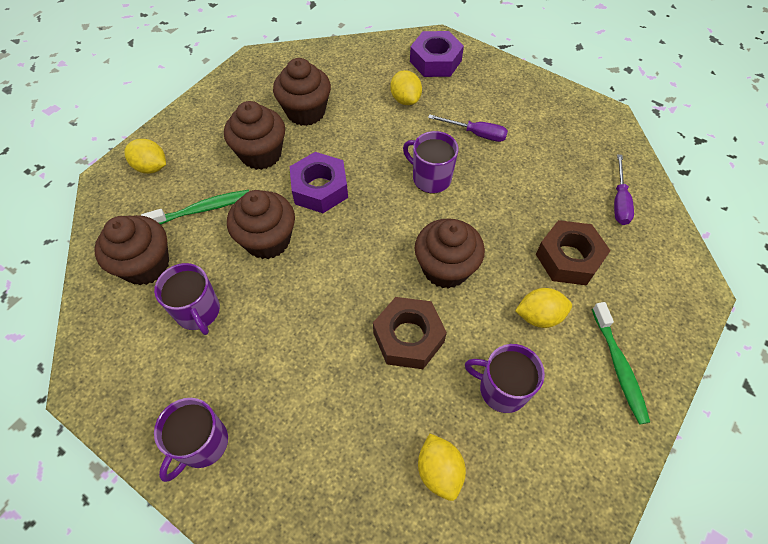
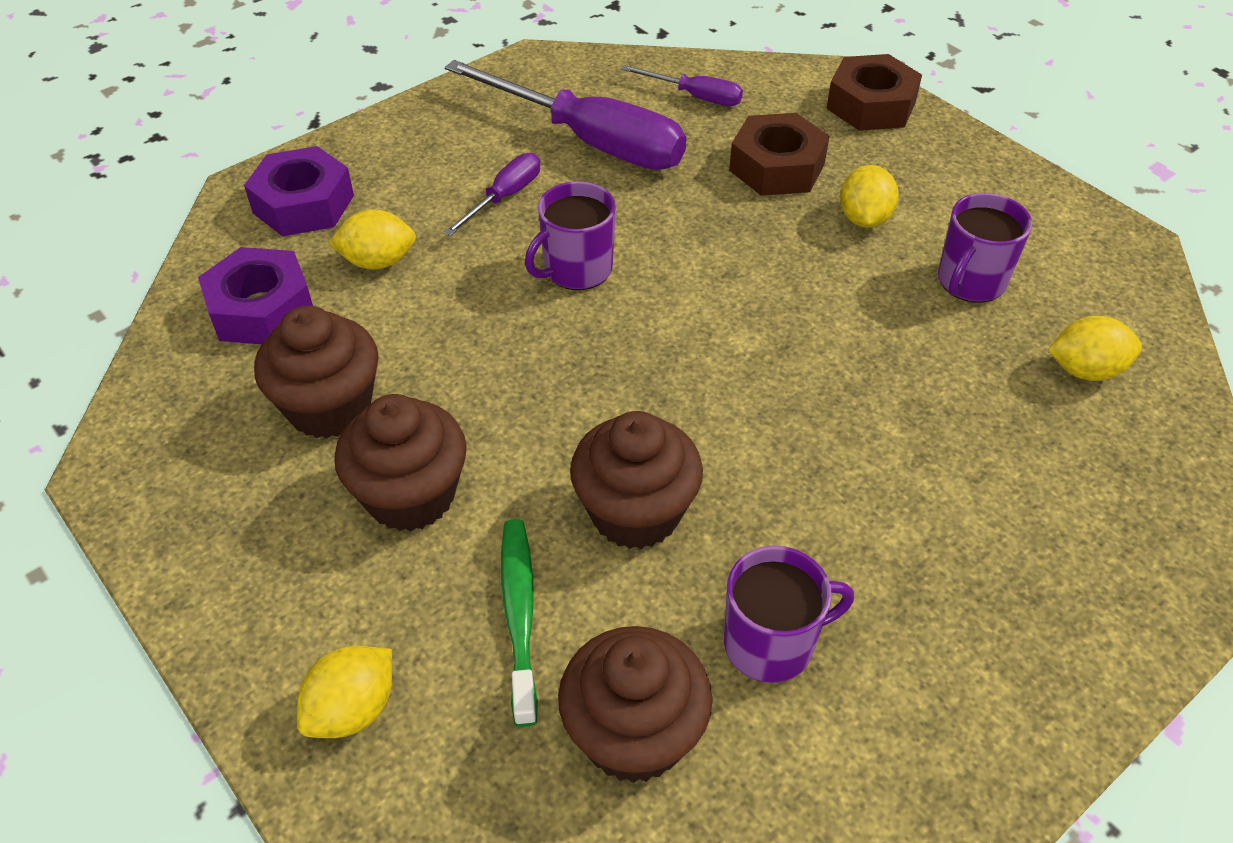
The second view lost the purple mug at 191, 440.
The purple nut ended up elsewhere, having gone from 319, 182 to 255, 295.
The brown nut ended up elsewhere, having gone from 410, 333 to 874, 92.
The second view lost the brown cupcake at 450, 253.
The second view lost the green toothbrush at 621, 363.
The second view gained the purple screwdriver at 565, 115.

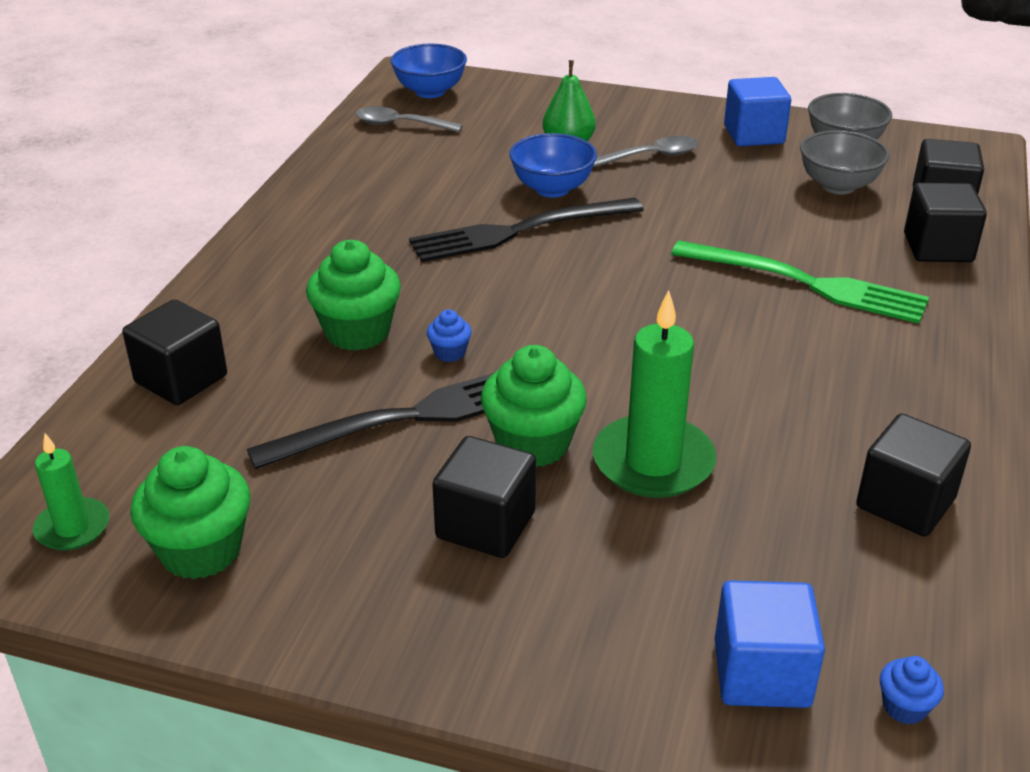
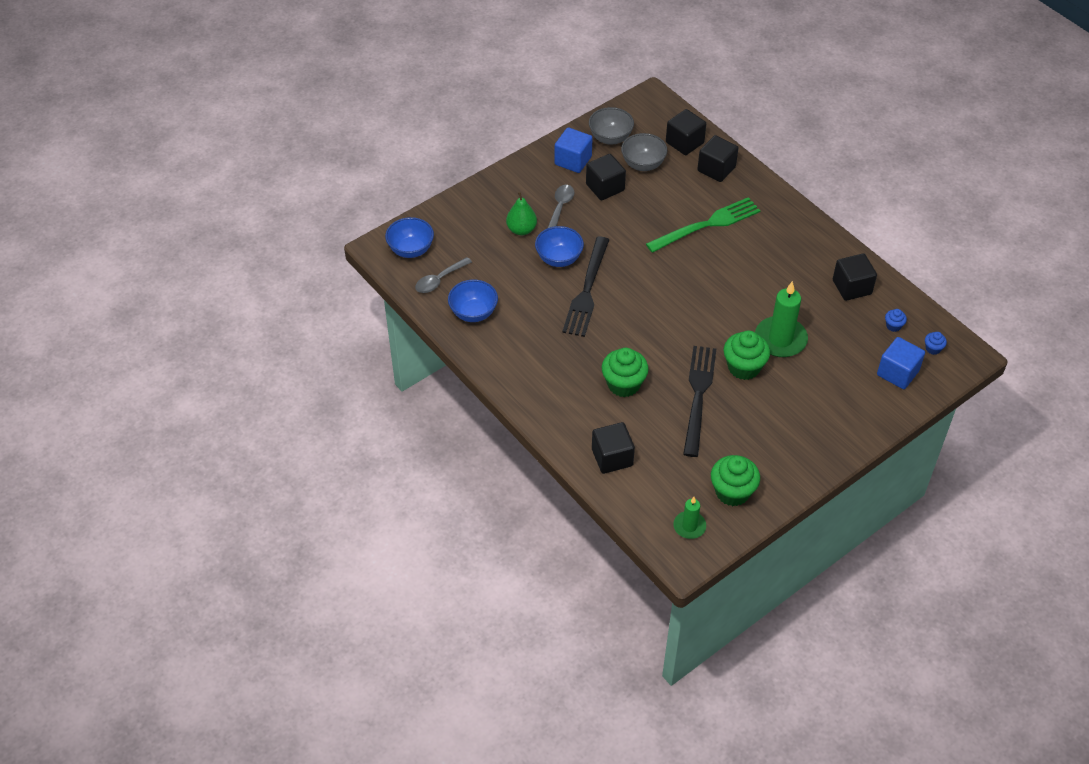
The blue cupcake ended up elsewhere, having gone from 449, 336 to 896, 320.
The black cube ended up elsewhere, having gone from 484, 497 to 606, 177.
The second view gained the blue bowl at 473, 301.

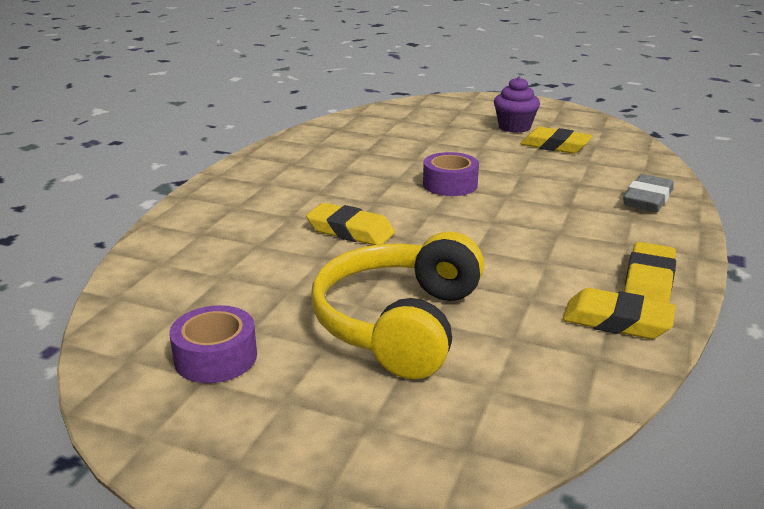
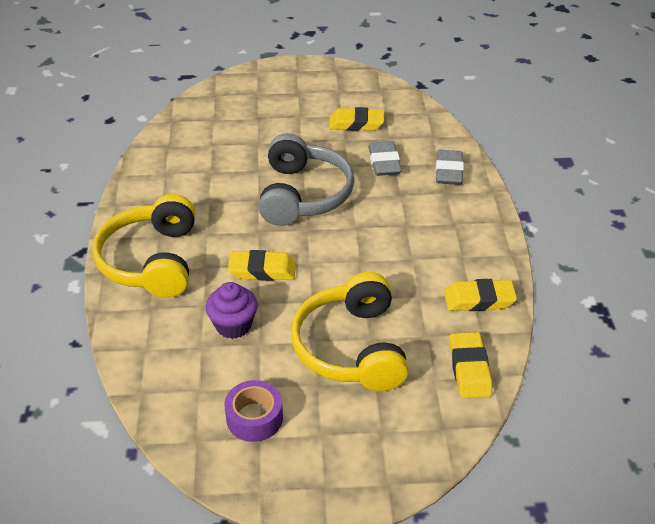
Where the purple tape stood at 451, 174, the grey headphones came to stand at 306, 179.
The purple cupcake ended up elsewhere, having gone from 517, 105 to 232, 310.
The yellow eraser ended up elsewhere, having gone from 650, 272 to 471, 365.
The second view gained the yellow headphones at 143, 246.
The second view gained the grey eraser at 385, 158.

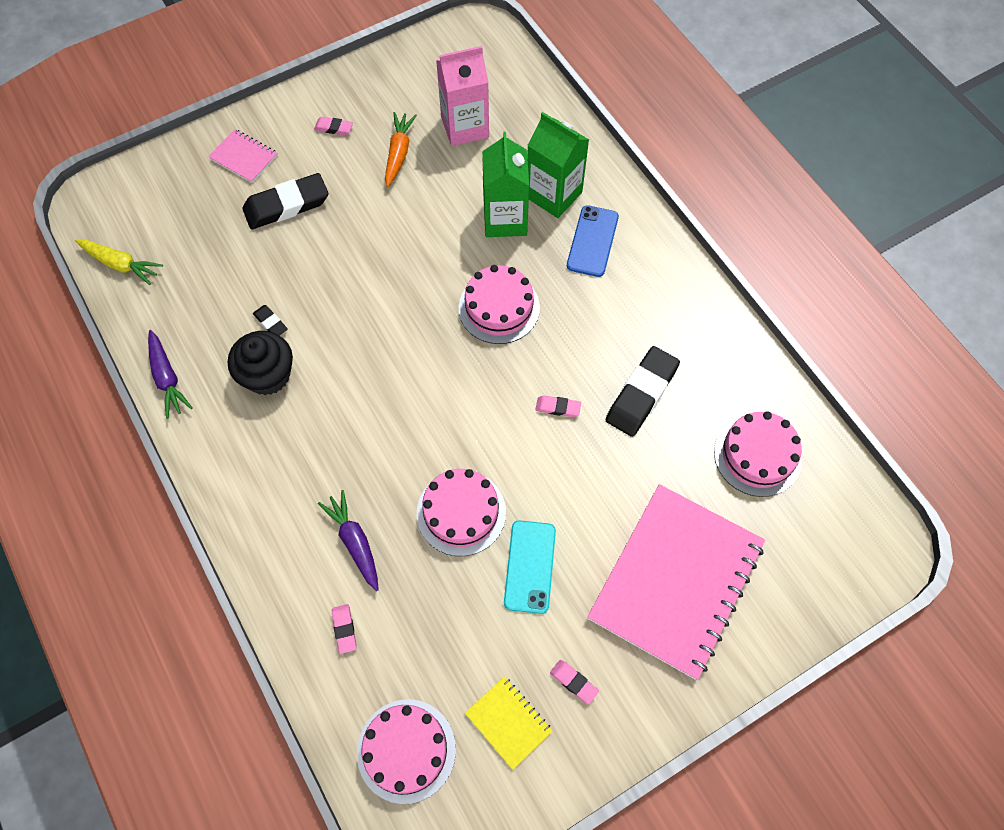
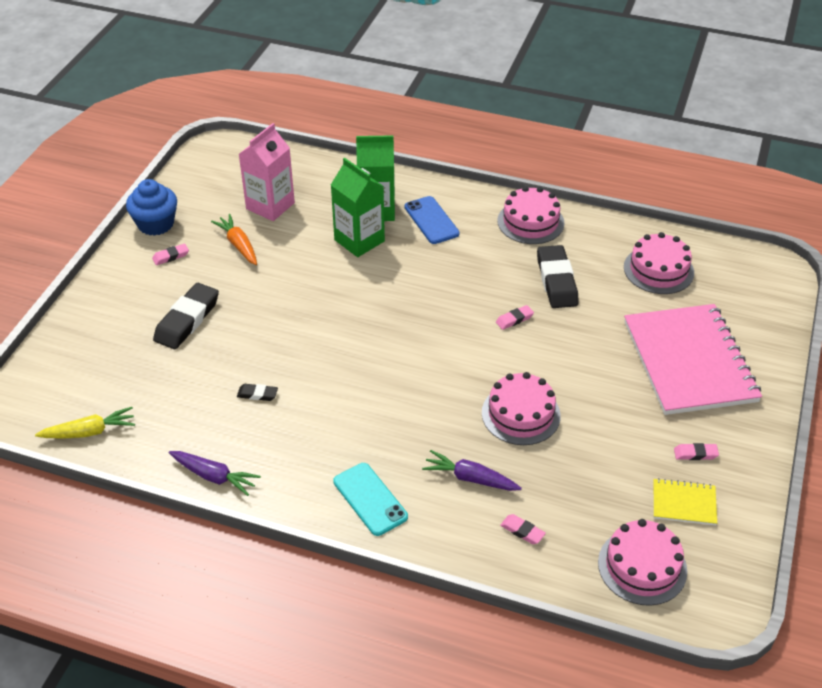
The second view lost the pink notebook at 243, 156.
The second view lost the black cupcake at 260, 363.
The pink cake ended up elsewhere, having gone from 499, 304 to 530, 215.
The turquoise phone ended up elsewhere, having gone from 530, 567 to 370, 499.
The second view gained the blue cupcake at 151, 207.

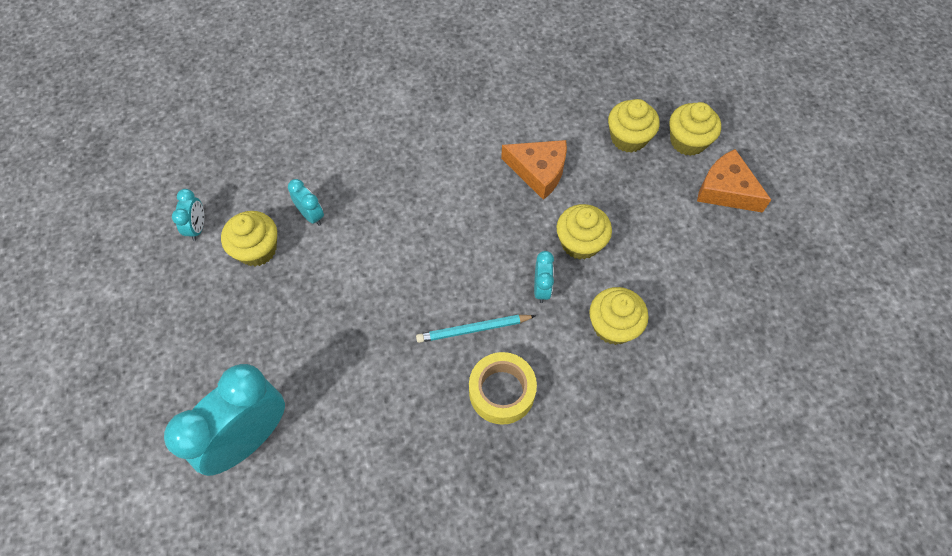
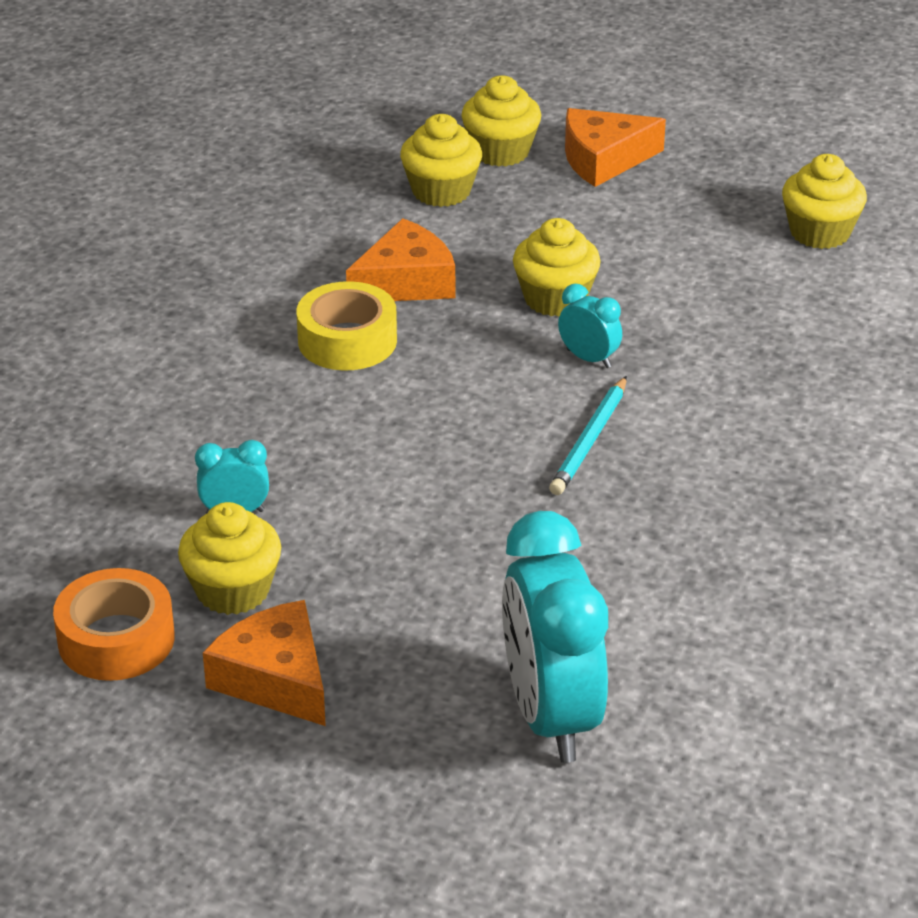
Where the turquoise clock stood at 188, 215, the orange tape came to stand at 114, 624.
The yellow tape ended up elsewhere, having gone from 503, 388 to 347, 326.
The yellow cupcake ended up elsewhere, having gone from 618, 316 to 824, 201.
The second view gained the orange cheese at 264, 663.

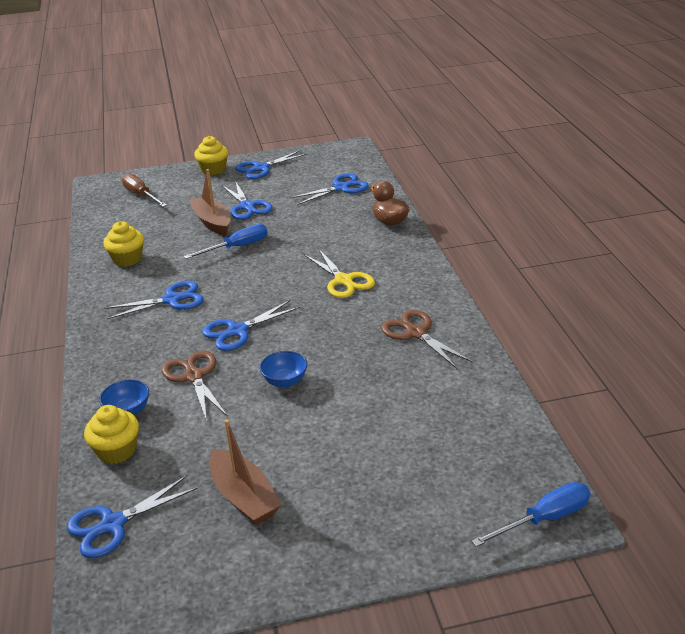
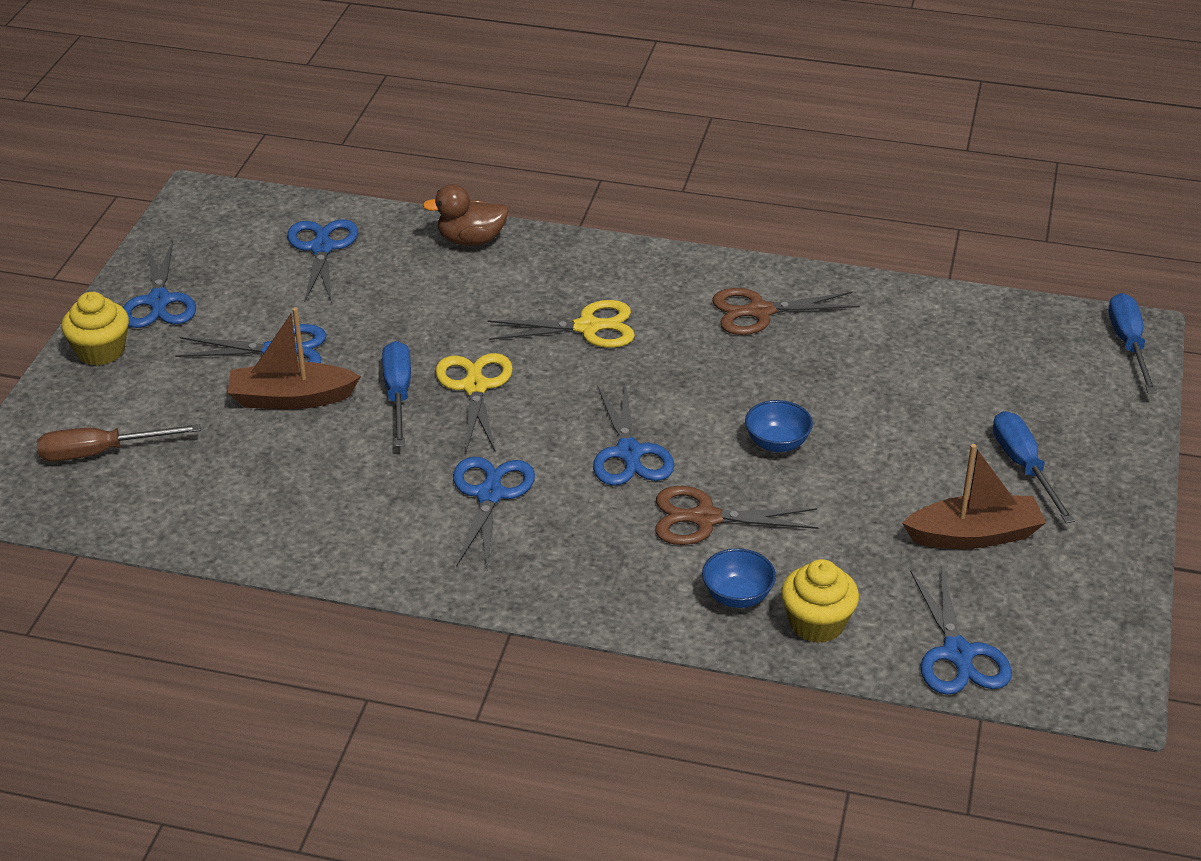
The second view lost the yellow cupcake at 123, 244.
The second view gained the yellow scissors at 474, 402.
The second view gained the blue screwdriver at 1034, 467.

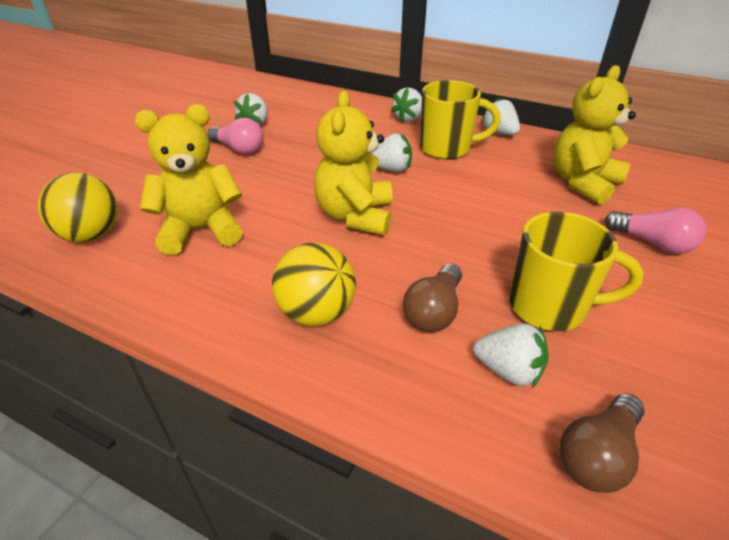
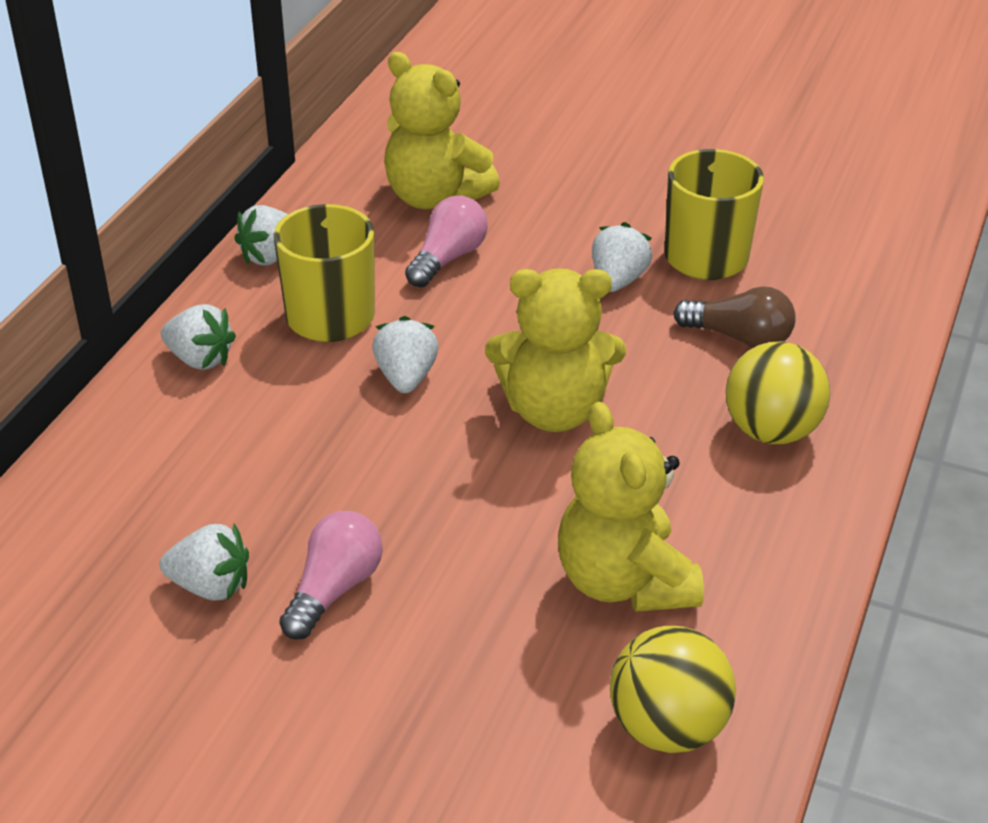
The white strawberry ended up elsewhere, having gone from 511, 355 to 622, 257.
The second view lost the brown light bulb at 602, 443.
The pink light bulb ended up elsewhere, having gone from 655, 230 to 446, 241.

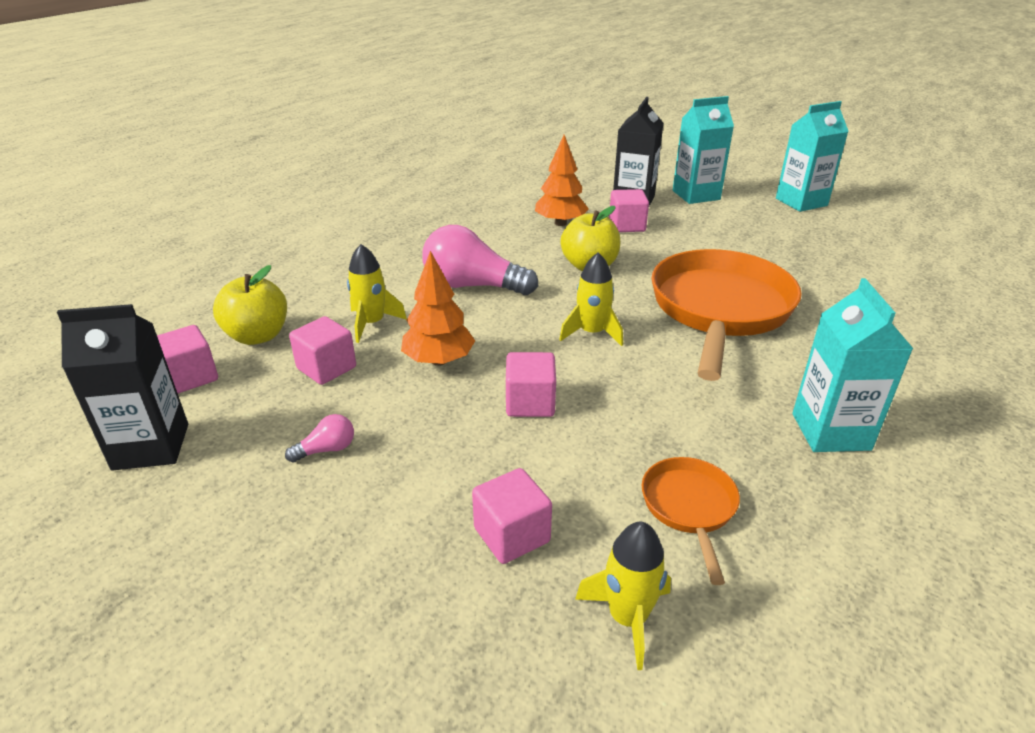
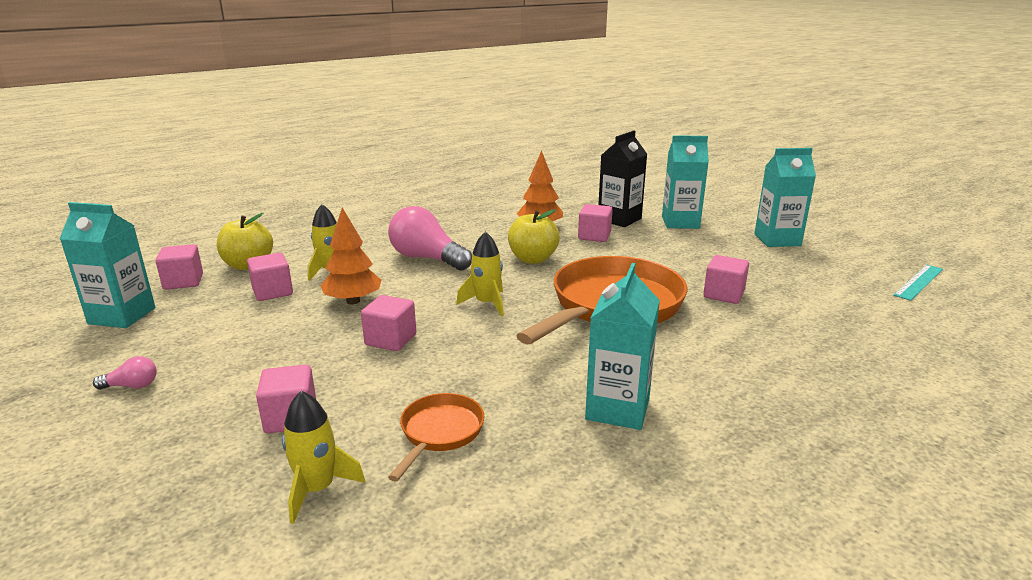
What was the black carton at 122, 387 turned into the turquoise carton at 107, 265.
The pink light bulb ended up elsewhere, having gone from 319, 438 to 125, 372.
The second view gained the pink cube at 726, 279.
The second view gained the turquoise ruler at 918, 283.

